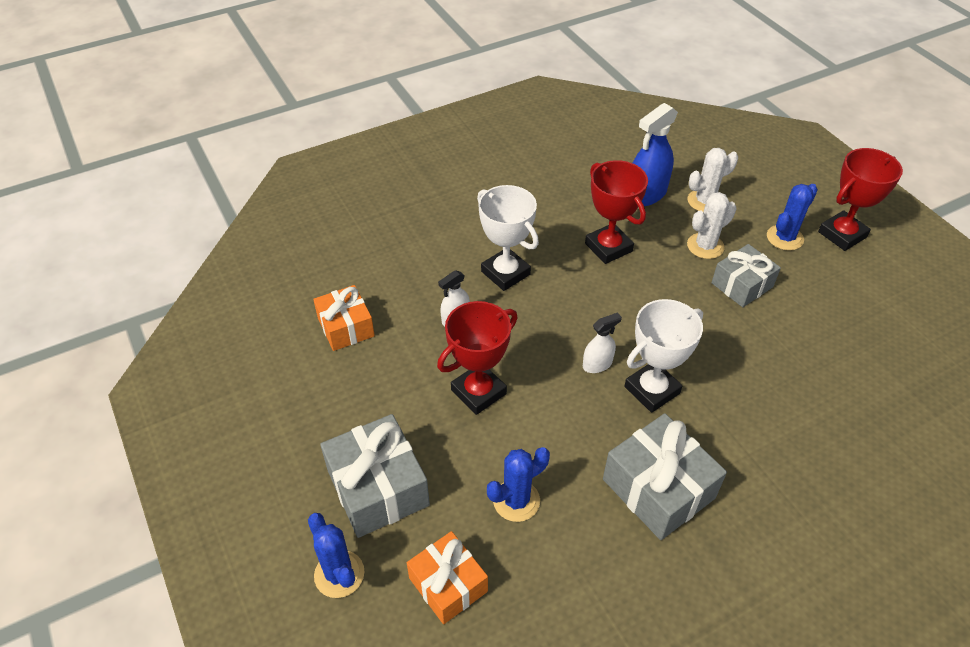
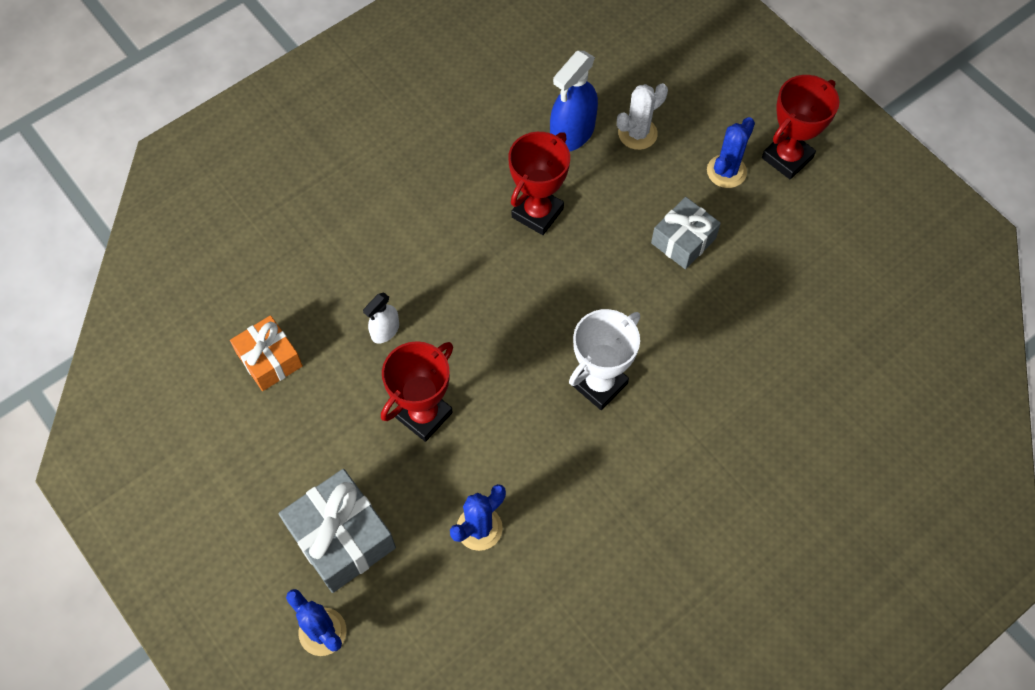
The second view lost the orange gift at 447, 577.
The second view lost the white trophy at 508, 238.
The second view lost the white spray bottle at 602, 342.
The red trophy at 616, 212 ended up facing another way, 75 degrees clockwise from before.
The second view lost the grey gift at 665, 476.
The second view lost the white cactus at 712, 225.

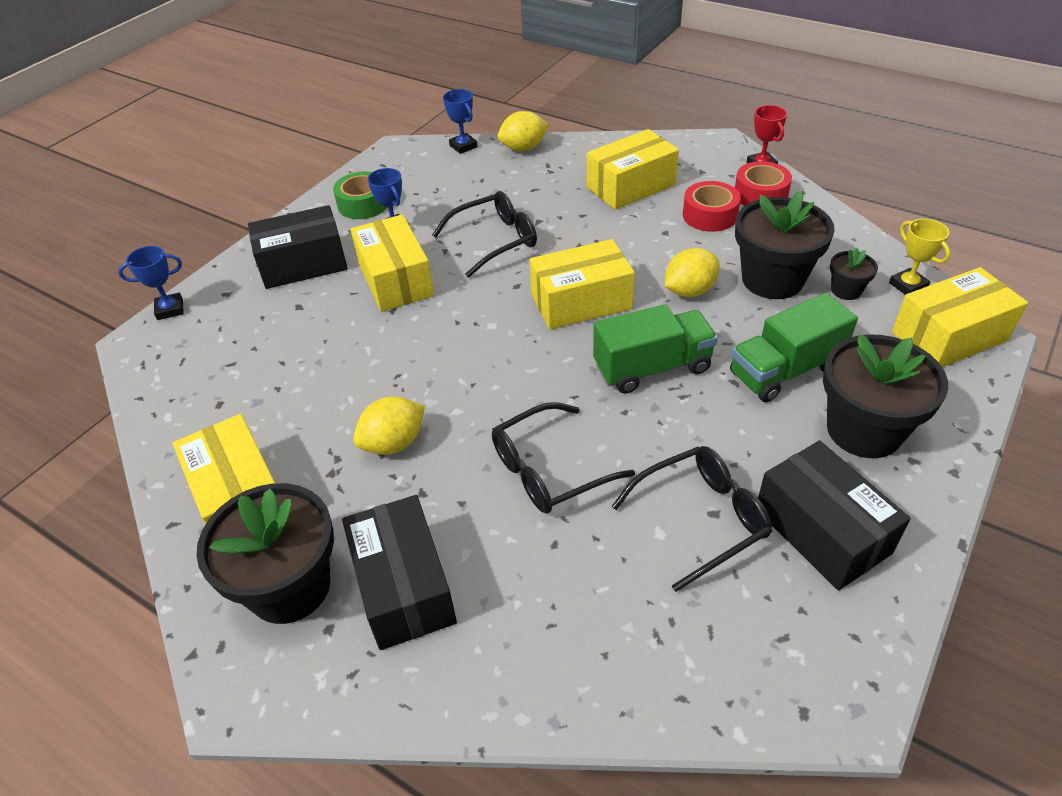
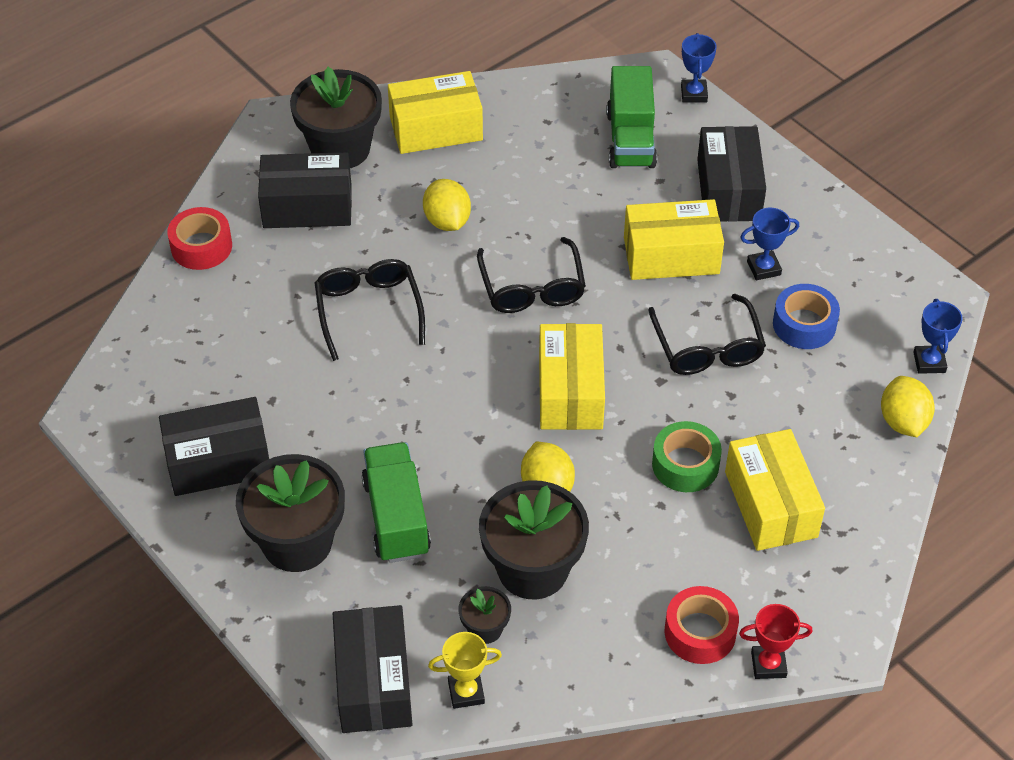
The green tape ended up elsewhere, having gone from 360, 195 to 687, 456.
The blue trophy at 460, 121 ended up facing another way, 75 degrees counterclockwise from before.
The green truck ended up elsewhere, having gone from 655, 349 to 631, 117.
The black glasses ended up elsewhere, having gone from 691, 519 to 531, 275.
The red tape ended up elsewhere, having gone from 712, 206 to 199, 238.
What was the yellow box at 960, 317 turned into the black box at 373, 669.
The second view gained the blue tape at 806, 316.

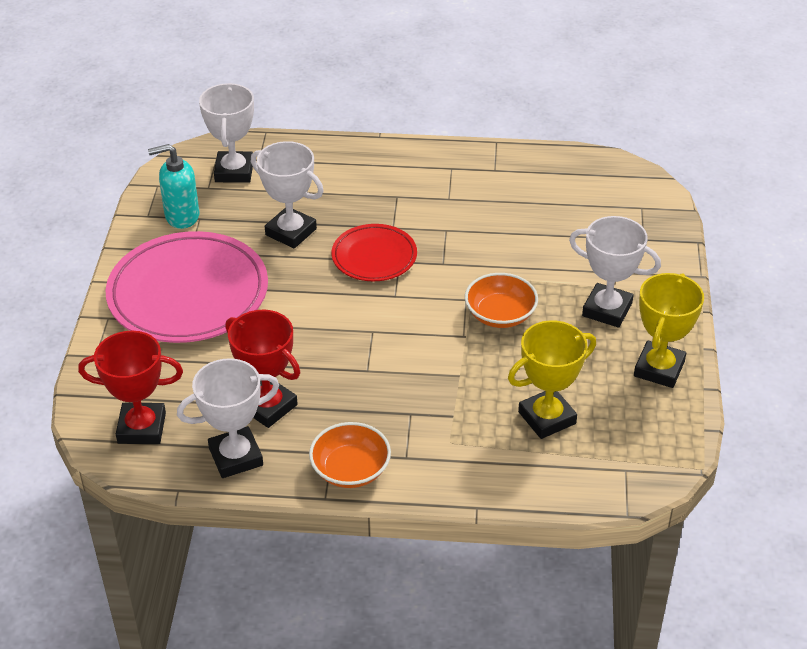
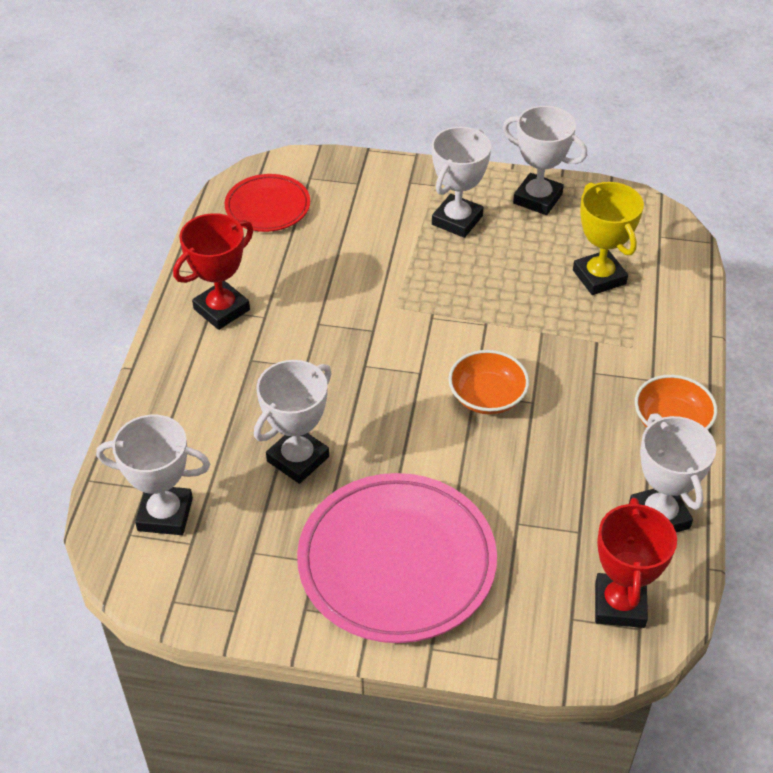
The second view lost the turquoise soap dispenser at 173, 186.
The red trophy ended up elsewhere, having gone from 262, 369 to 213, 271.
The red plate ended up elsewhere, having gone from 374, 252 to 267, 203.
The orange bowl ended up elsewhere, having gone from 501, 300 to 488, 382.
What was the yellow trophy at 669, 330 turned into the white trophy at 545, 160.

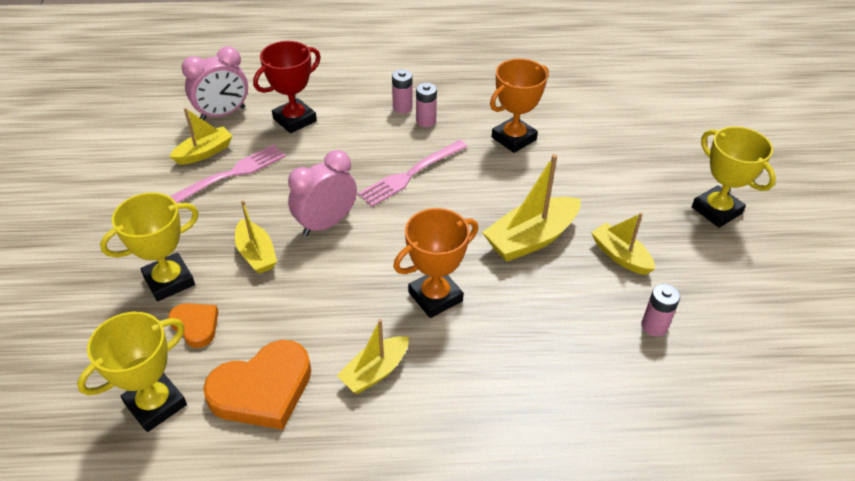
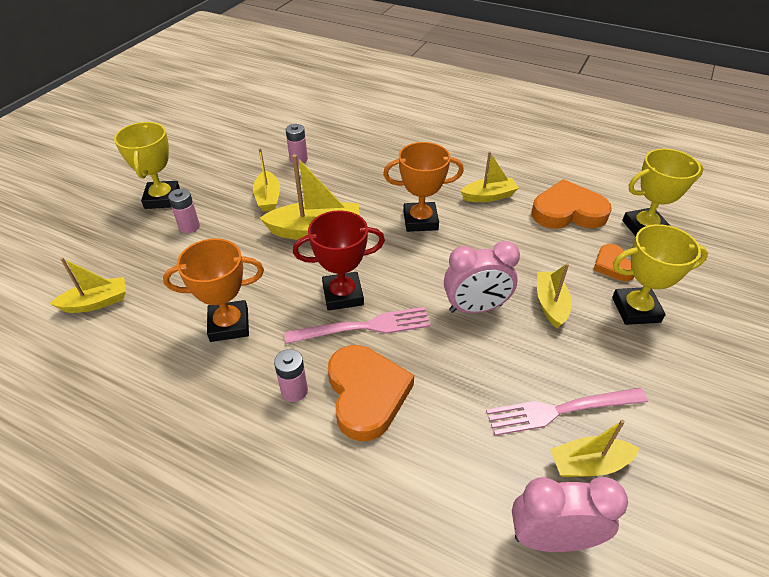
The red trophy ended up elsewhere, having gone from 287, 87 to 339, 260.
The pink battery ended up elsewhere, having gone from 402, 91 to 184, 210.
The second view gained the yellow boat at 88, 285.
The second view gained the orange heart at 371, 393.

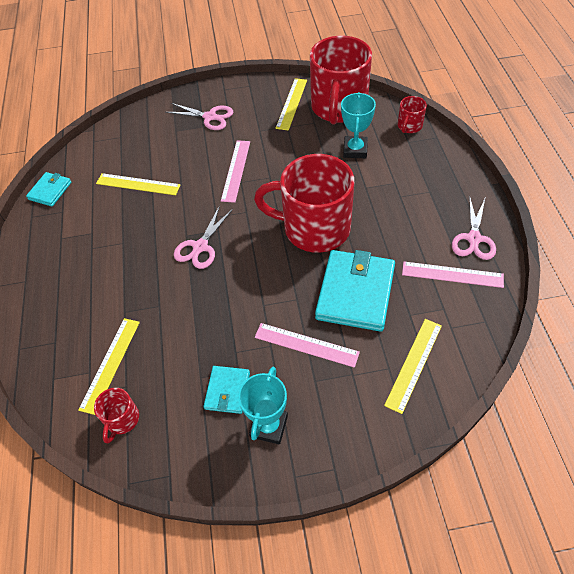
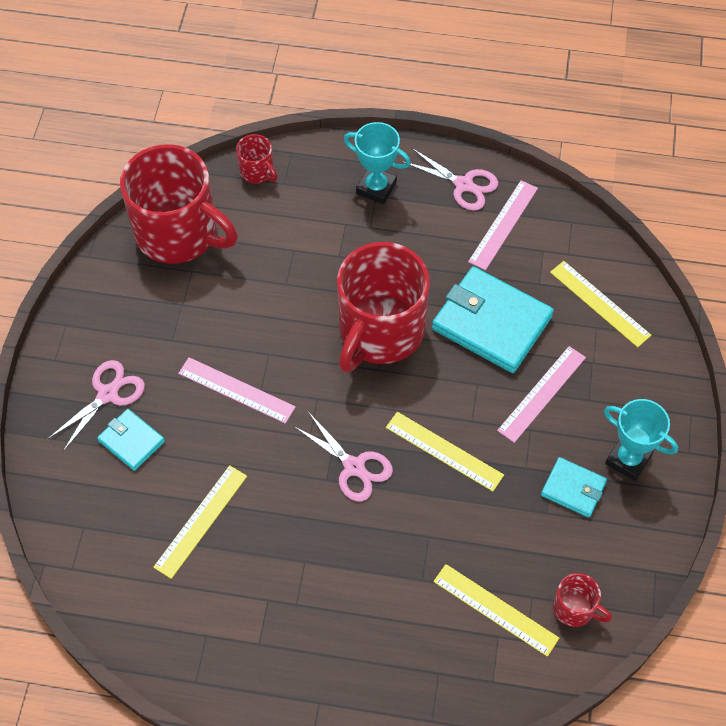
The turquoise wallet ended up elsewhere, having gone from 48, 189 to 131, 440.
The yellow ruler ended up elsewhere, having gone from 291, 104 to 445, 451.
The turquoise trophy ended up elsewhere, having gone from 358, 125 to 377, 163.

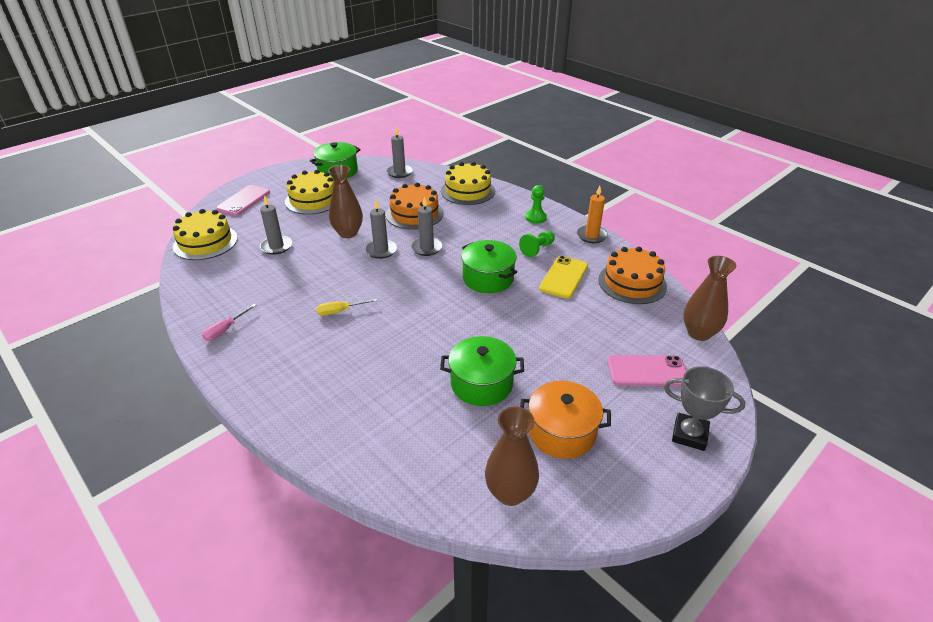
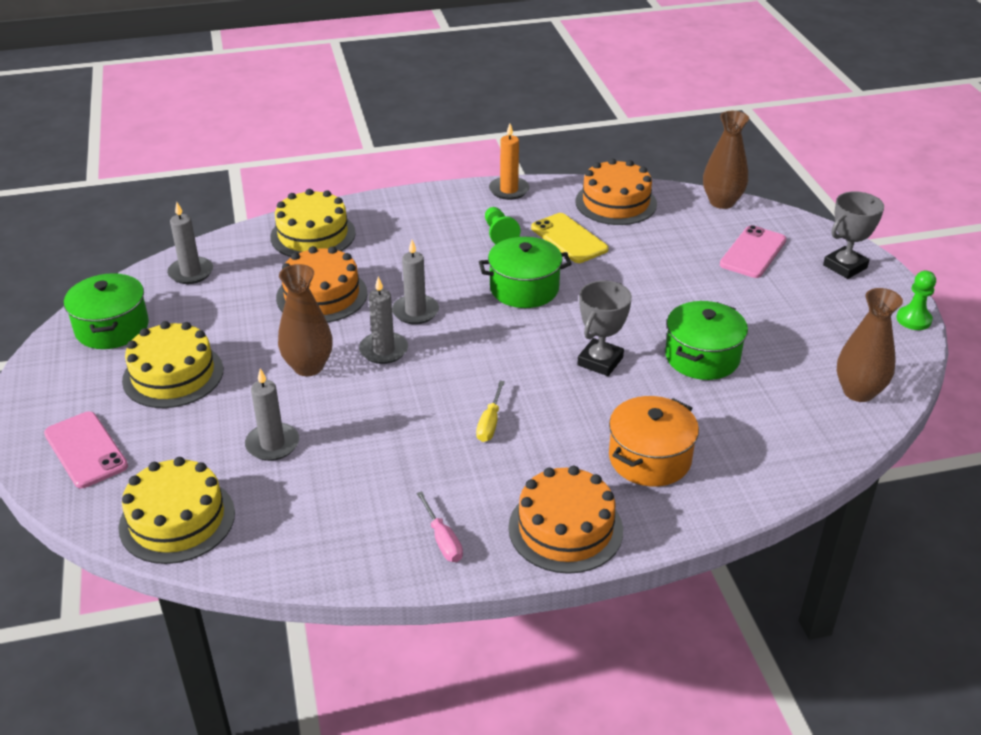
The orange pot ended up elsewhere, having gone from 565, 420 to 654, 441.
The green pawn ended up elsewhere, having gone from 536, 204 to 916, 300.
The second view gained the orange cake at 565, 520.
The second view gained the grey trophy at 604, 328.

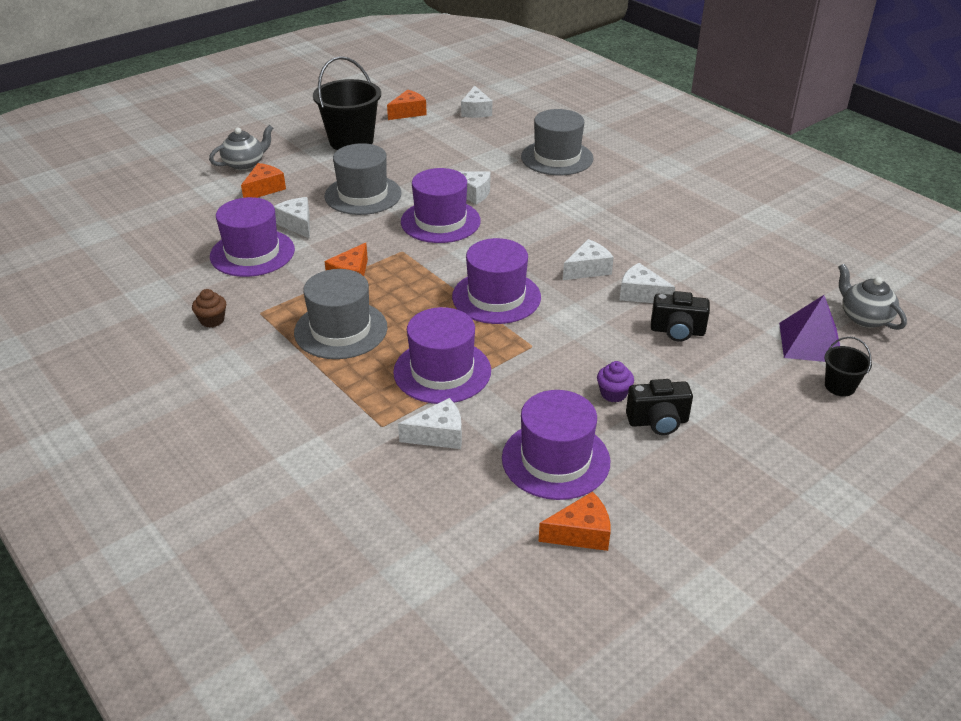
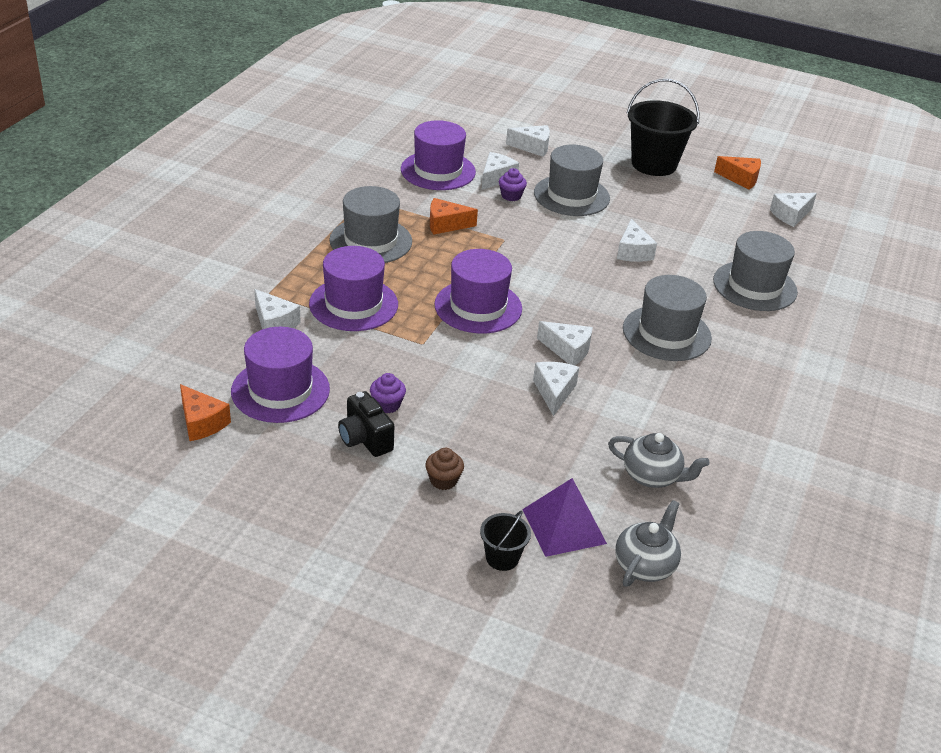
The brown cupcake ended up elsewhere, having gone from 209, 308 to 444, 469.
The grey teapot ended up elsewhere, having gone from 241, 147 to 659, 460.
What was the orange cheese at 263, 180 turned into the white cheese at 528, 141.
The second view lost the purple hat at 441, 205.
The second view lost the black camera at 680, 316.
The second view gained the purple cupcake at 513, 184.
The second view gained the grey hat at 667, 318.

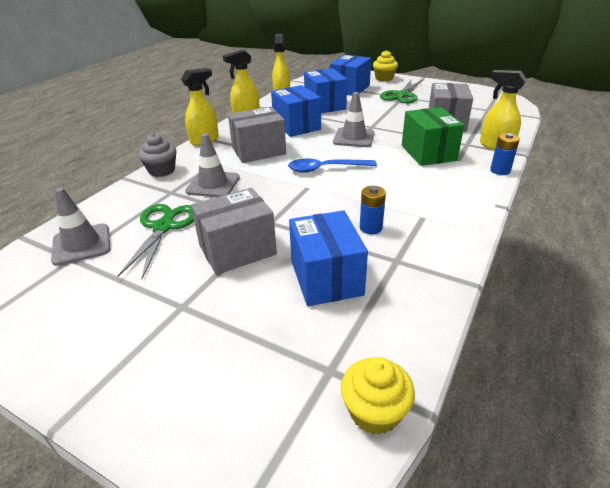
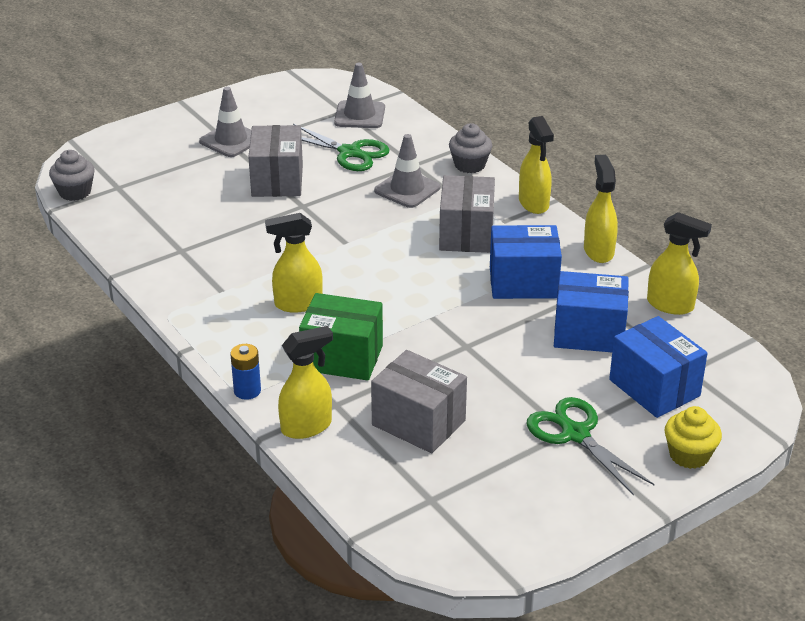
The second view lost the blue spoon at 332, 165.
The second view lost the blue box at 328, 258.
The grey traffic cone ended up elsewhere, having gone from 353, 119 to 225, 122.
What was the yellow cupcake at 378, 396 turned into the grey cupcake at 72, 175.
The second view lost the blue battery at 373, 210.
The second view gained the yellow spray bottle at 294, 263.

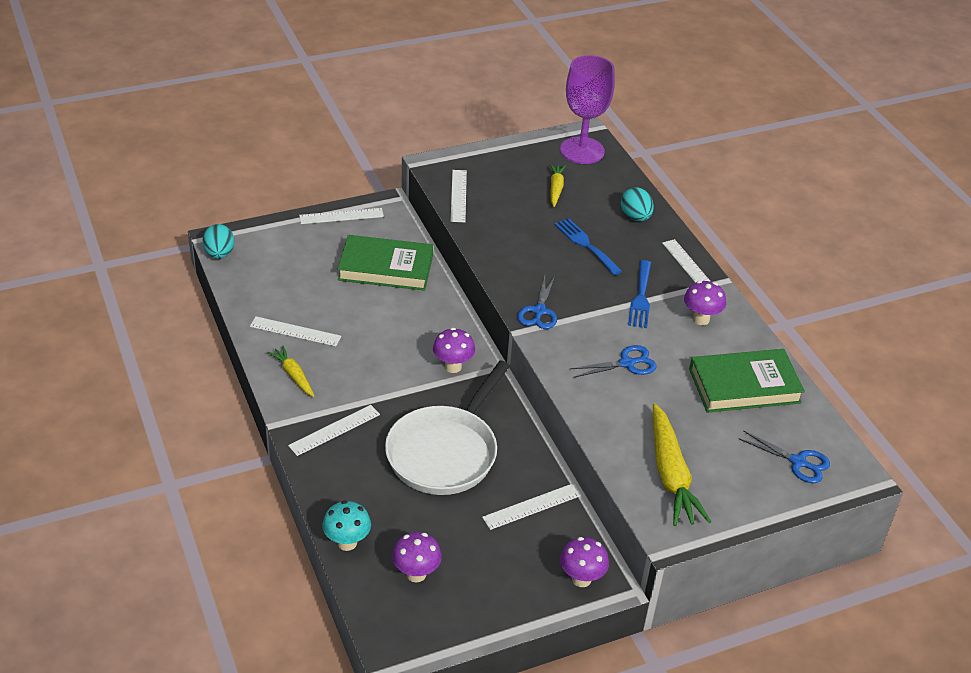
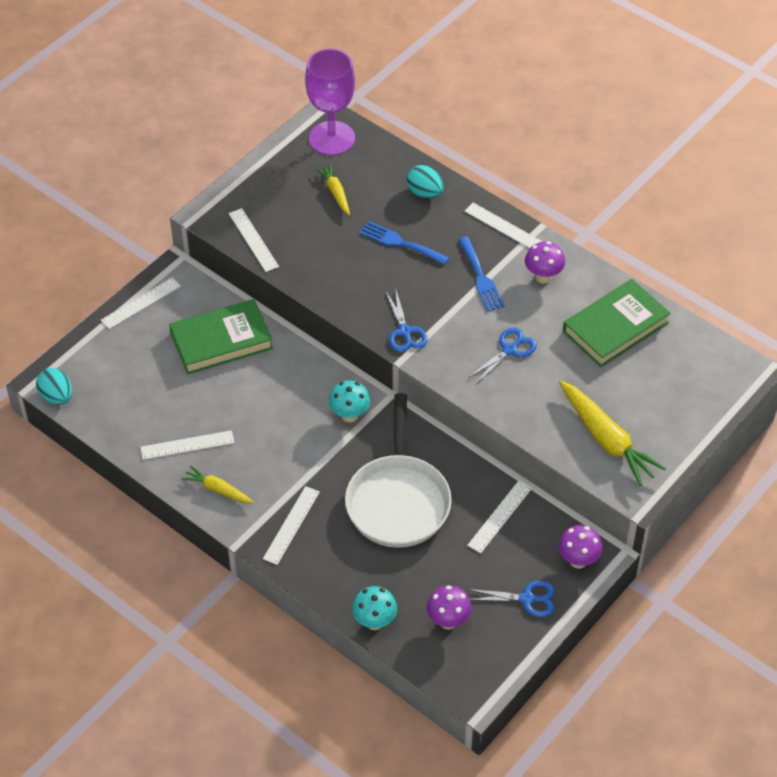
What was the purple mushroom at 454, 350 turned into the turquoise mushroom at 349, 401.
The blue scissors ended up elsewhere, having gone from 784, 456 to 511, 598.

